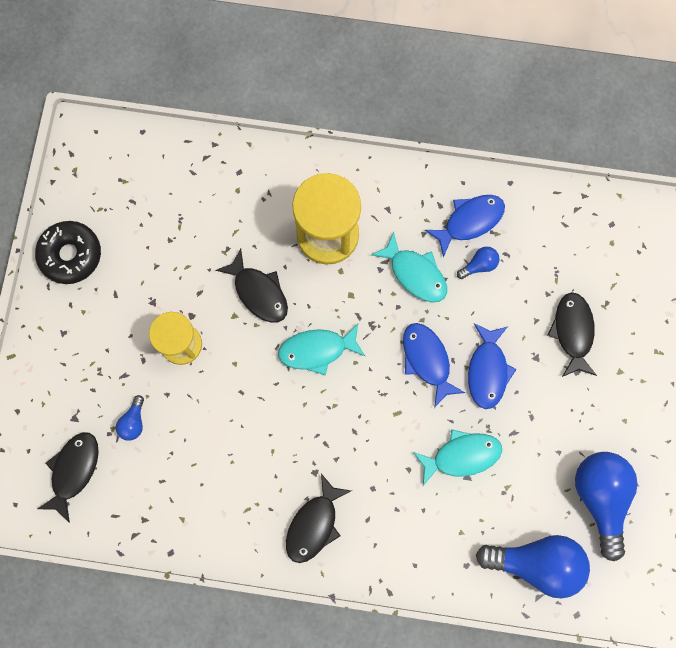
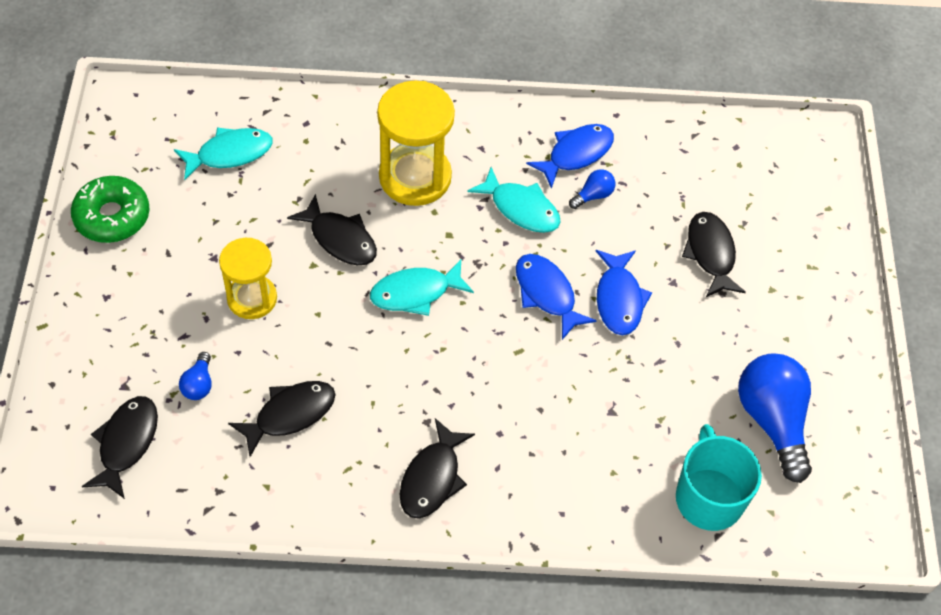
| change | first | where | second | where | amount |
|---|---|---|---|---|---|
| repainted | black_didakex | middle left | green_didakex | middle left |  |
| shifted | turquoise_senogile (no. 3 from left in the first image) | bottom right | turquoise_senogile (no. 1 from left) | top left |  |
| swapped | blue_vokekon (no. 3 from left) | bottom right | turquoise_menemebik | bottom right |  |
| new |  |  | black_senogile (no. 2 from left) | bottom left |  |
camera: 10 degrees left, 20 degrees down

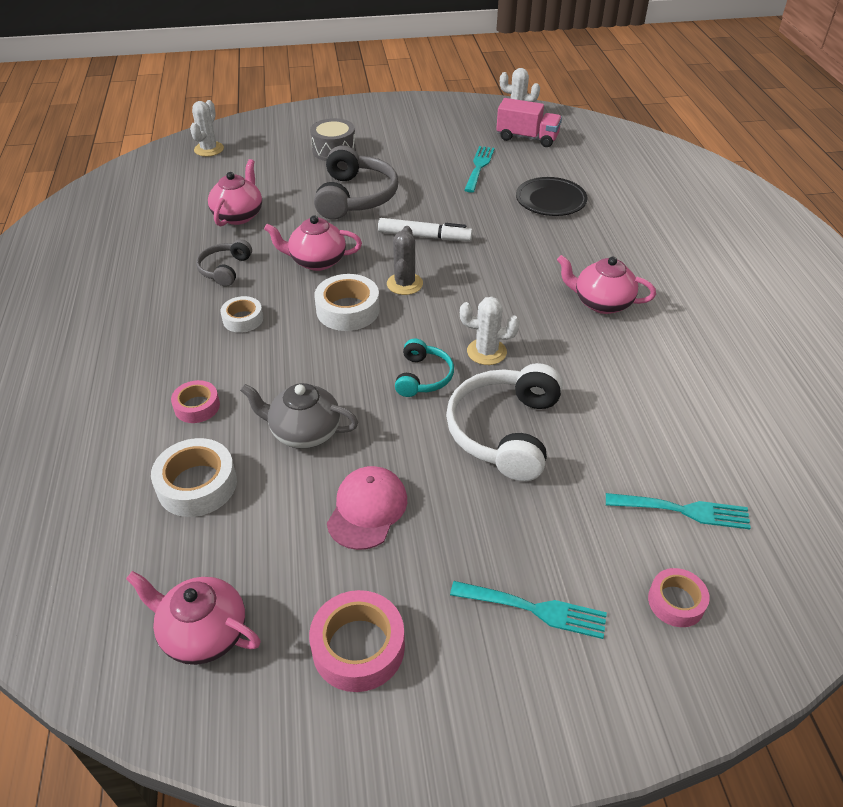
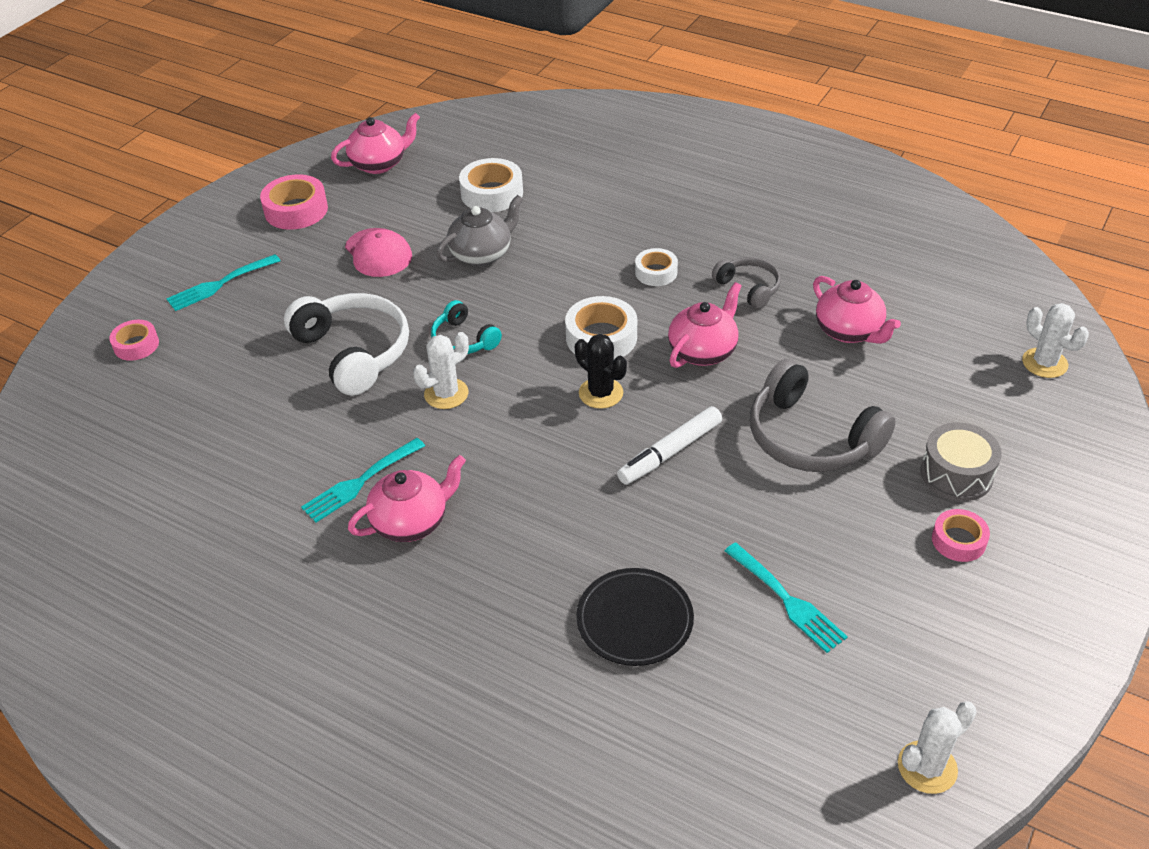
| change | first | where | second | where | amount |
|---|---|---|---|---|---|
| gone | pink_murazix | top centre |  |  |  |
| repainted | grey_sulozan | top centre | black_sulozan | centre |  |
| shifted | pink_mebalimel (no. 1 from left in the first image) | middle left | pink_mebalimel (no. 3 from left) | middle right |  |
| shifted | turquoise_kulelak (no. 3 from left in the first image) | middle right | turquoise_kulelak (no. 2 from left) | middle left |  |
camera: 130 degrees right, 0 degrees up

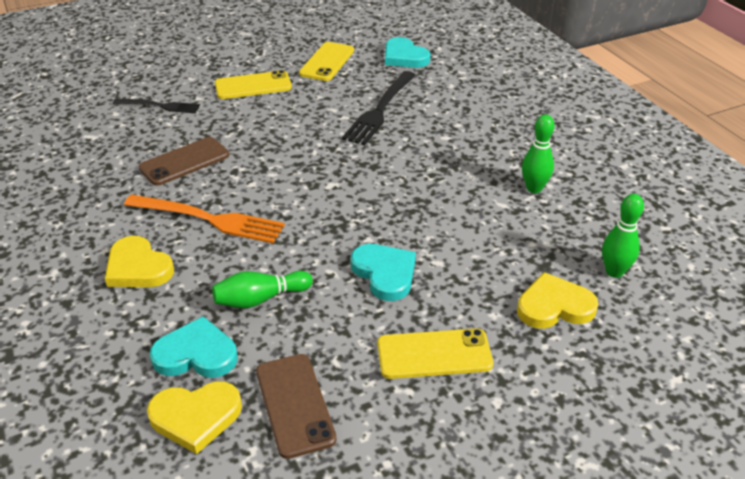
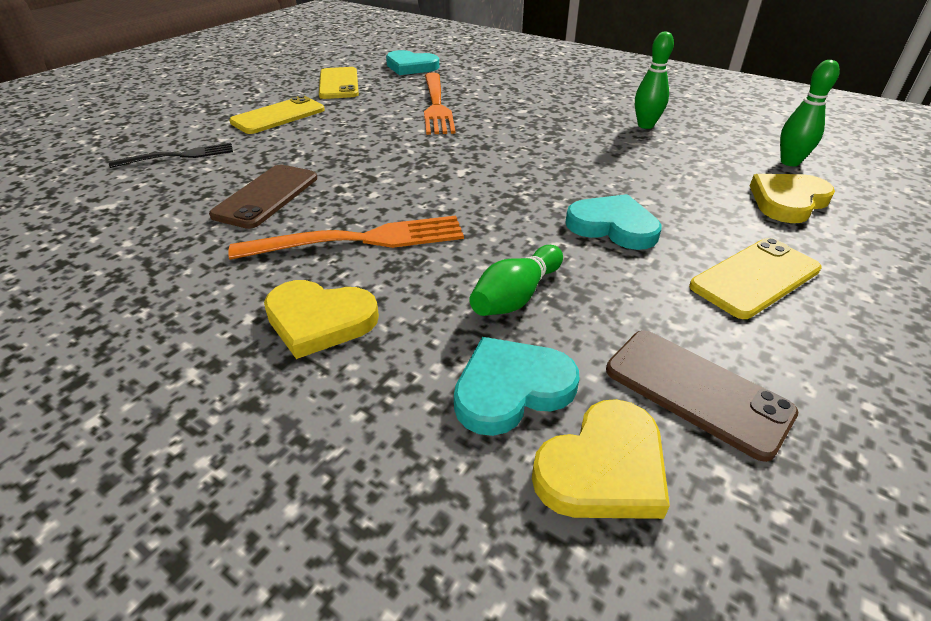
| change | first | where | second | where | amount |
|---|---|---|---|---|---|
| repainted | black_kulelak (no. 2 from left) | top centre | orange_kulelak (no. 2 from left) | top centre |  |
camera: 30 degrees left, 0 degrees up

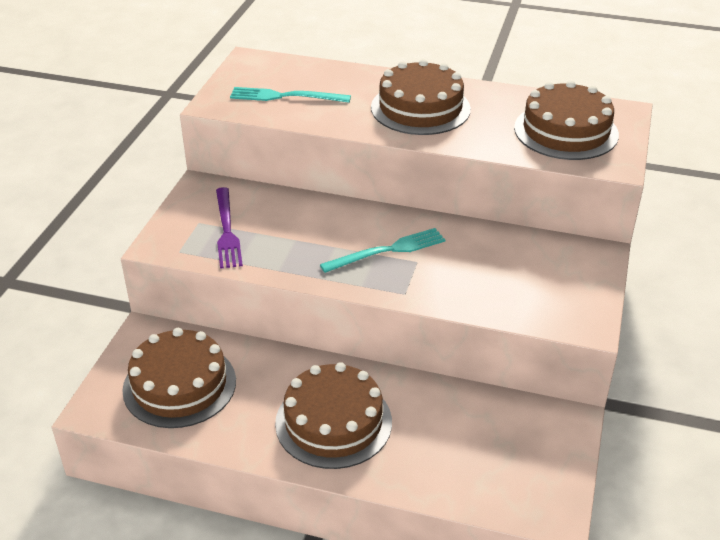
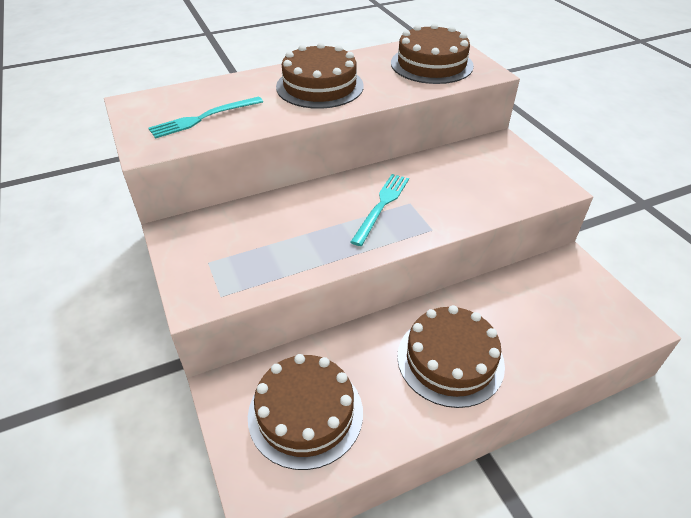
| change | first | where | second | where | amount |
|---|---|---|---|---|---|
| gone | purple_kulelak | middle left |  |  |  |
camera: 40 degrees left, 5 degrees up

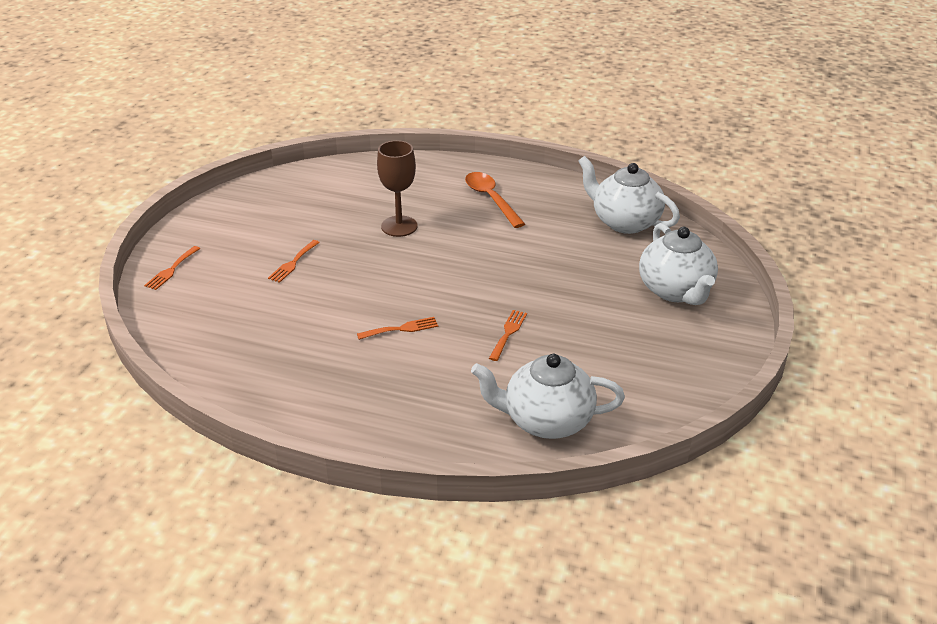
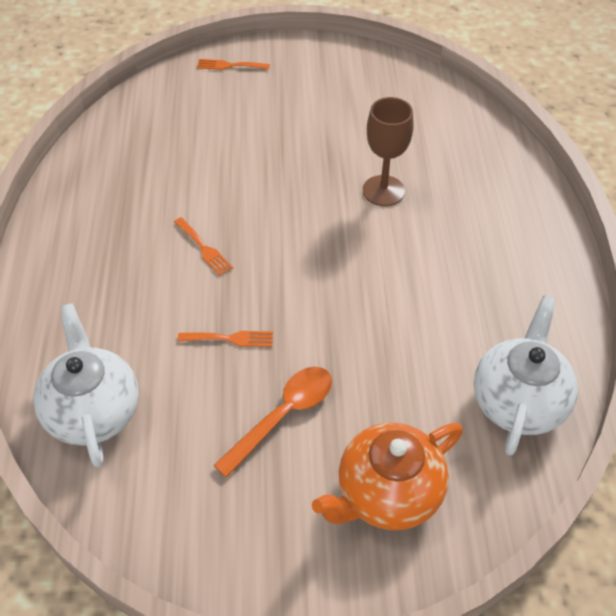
| change | first | where | second | where | amount |
|---|---|---|---|---|---|
| shifted | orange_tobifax | top centre |  | bottom centre |  |
| repainted | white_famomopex (no. 3 from left) | middle right | orange_famomopex | bottom centre |  |
| gone | orange_kulelak (no. 2 from left) | middle left |  |  |  |
camera: 70 degrees right, 15 degrees up

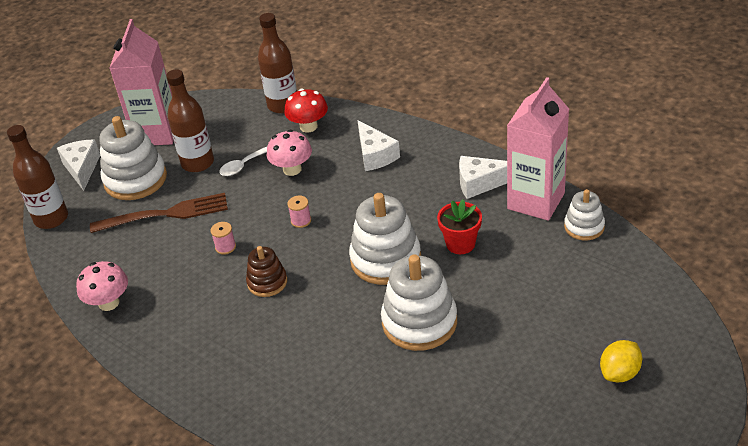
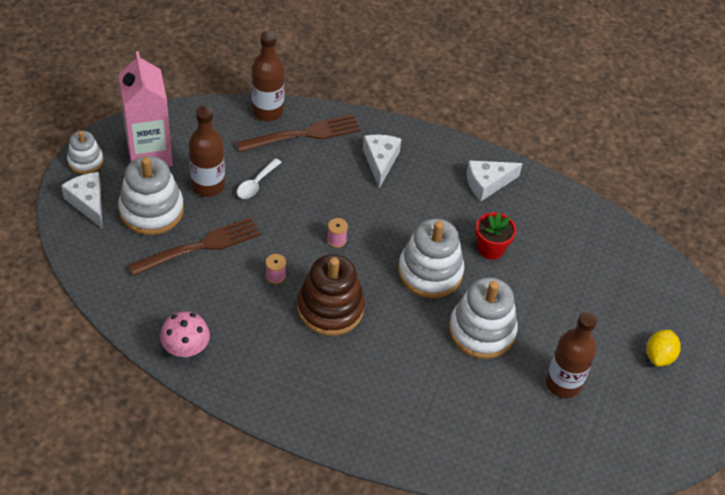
| change | first | where | second | where | amount |
|---|---|---|---|---|---|
| gone | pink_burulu (no. 2 from left) | middle right |  |  |  |
| swapped | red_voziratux | top centre | brown_kulelak (no. 2 from left) | top centre |  |
| rotated | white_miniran (no. 2 from left) | top centre |  | top centre | 135 degrees counterclockwise |
| shifted | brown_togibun (no. 1 from left in the first image) | middle left | brown_togibun (no. 3 from left) | bottom right |  |
| gone | pink_voziratux (no. 2 from left) | centre |  |  |  |
| shifted | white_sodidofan (no. 4 from left in the first image) | middle right | white_sodidofan (no. 1 from left) | top left |  |
| scaled | brown_sodidofan | centre |  | centre | x1.77 |
camera: 25 degrees left, 10 degrees up

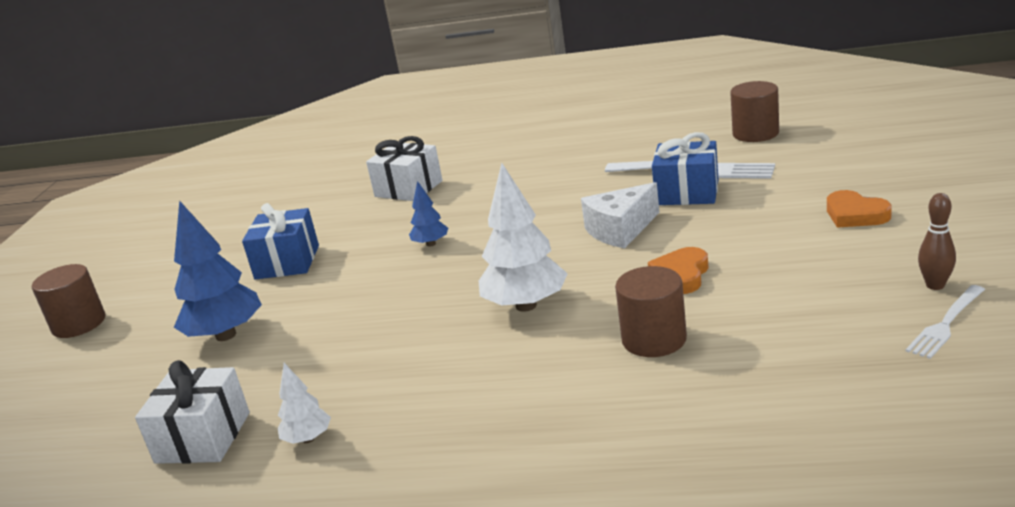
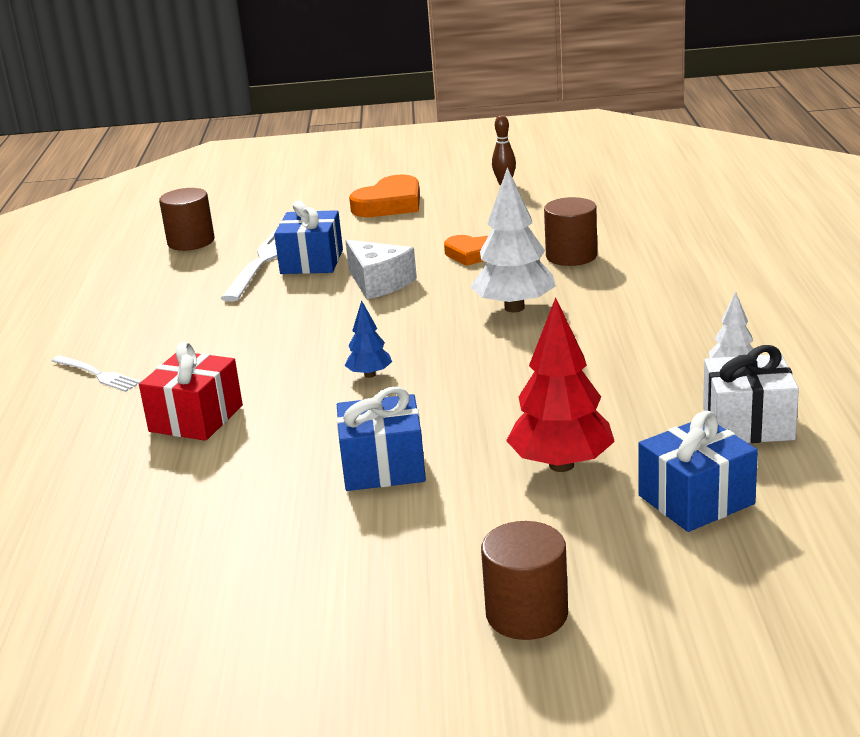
| change | first | where | second | where | amount |
|---|---|---|---|---|---|
| repainted | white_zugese (no. 2 from left) | top centre | red_zugese | middle left |  |
| scaled | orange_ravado (no. 2 from left in the first image) | middle right | orange_ravado (no. 1 from left) | top centre | x1.50 |
| repainted | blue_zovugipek (no. 1 from left) | middle left | red_zovugipek | centre |  |
| shifted | white_kulelak (no. 2 from left in the first image) | middle right | white_kulelak (no. 1 from left) | middle left |  |
| new |  |  | blue_zugese (no. 3 from left) | middle right |  |
camera: 100 degrees left, 0 degrees up

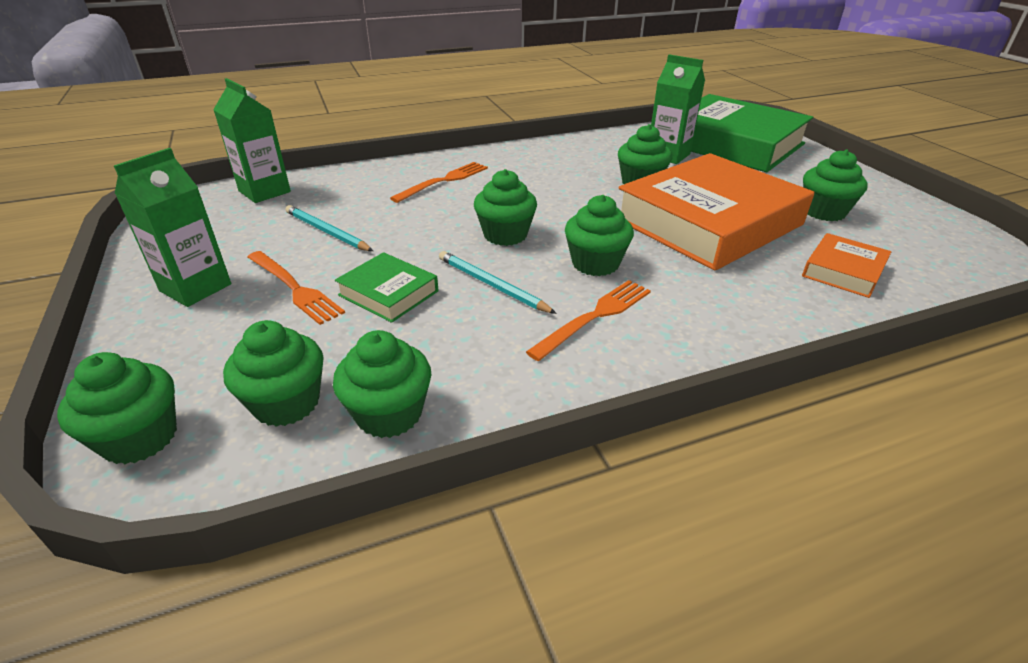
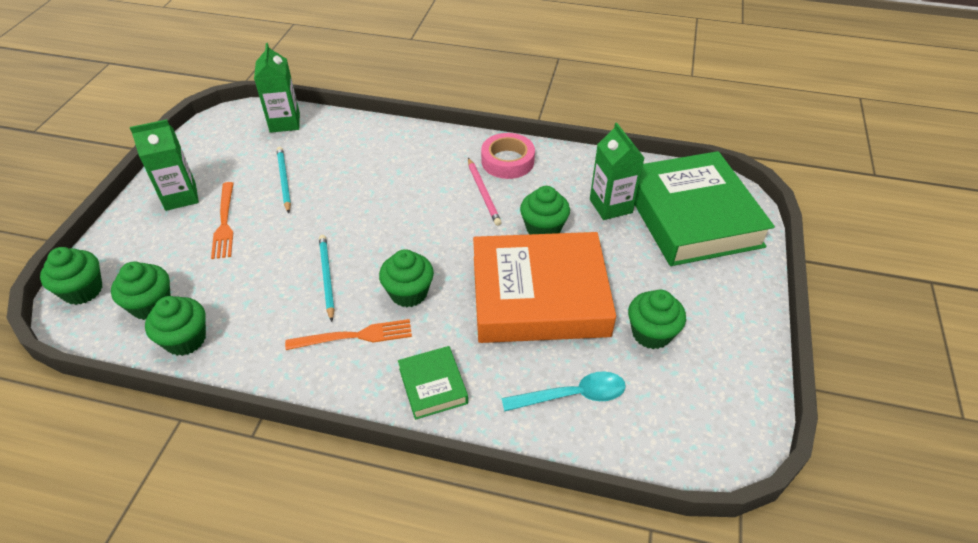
| change | first | where | second | where | amount |
|---|---|---|---|---|---|
| gone | orange_kulelak (no. 2 from left) | top centre |  |  |  |
| gone | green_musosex (no. 4 from left) | top centre |  |  |  |
| swapped | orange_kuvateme (no. 2 from left) | middle right | turquoise_tobifax | bottom centre |  |
| shifted | green_kuvateme (no. 1 from left) | centre |  | bottom centre |  |
| new |  |  | pink_mebalimel | top centre |  |
| new |  |  | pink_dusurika | centre |  |
camera: 35 degrees right, 10 degrees up

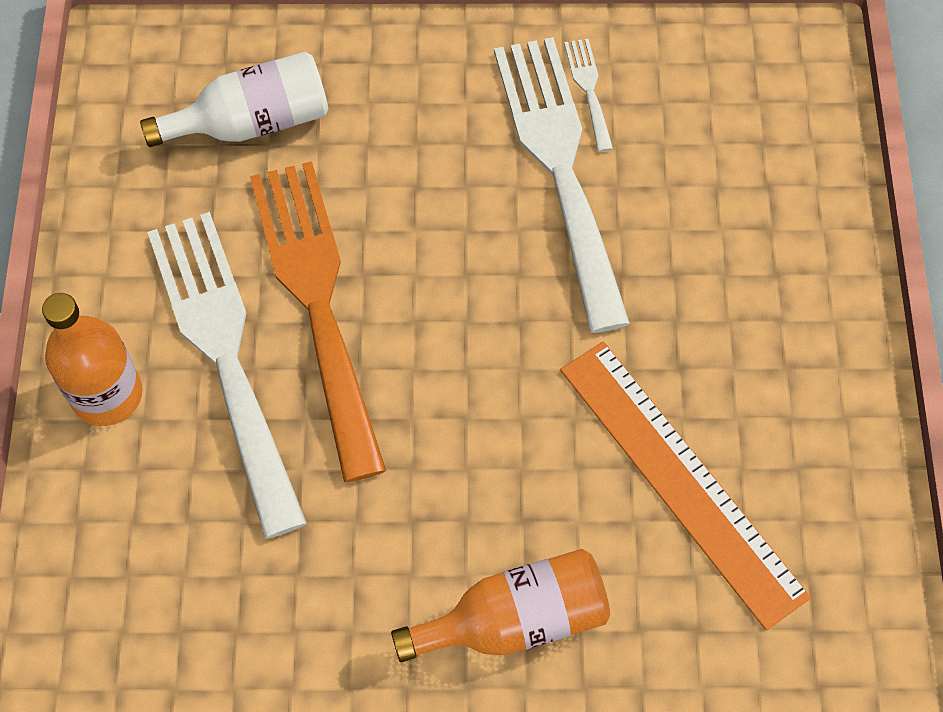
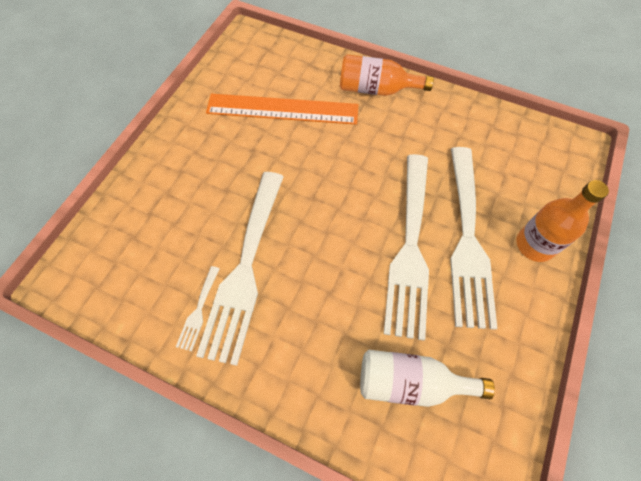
| change | first | where | second | where | amount |
|---|---|---|---|---|---|
| repainted | orange_kulelak | centre | white_kulelak (no. 3 from left) | centre |  |
| rotated | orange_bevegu | bottom right |  | top centre | 75 degrees counterclockwise |
camera: 155 degrees left, 0 degrees up

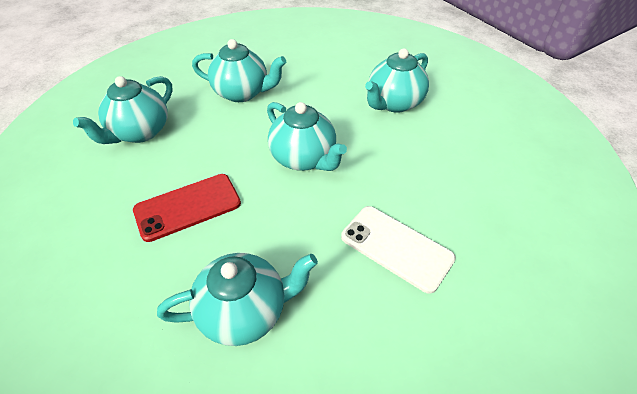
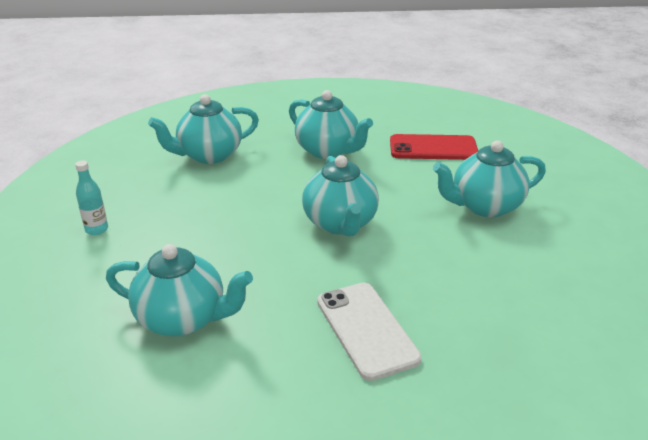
| change | first | where | second | where | amount |
|---|---|---|---|---|---|
| shifted | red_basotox | middle left |  | middle right |  |
| new |  |  | turquoise_togibun | middle left |  |
camera: 30 degrees right, 15 degrees down

